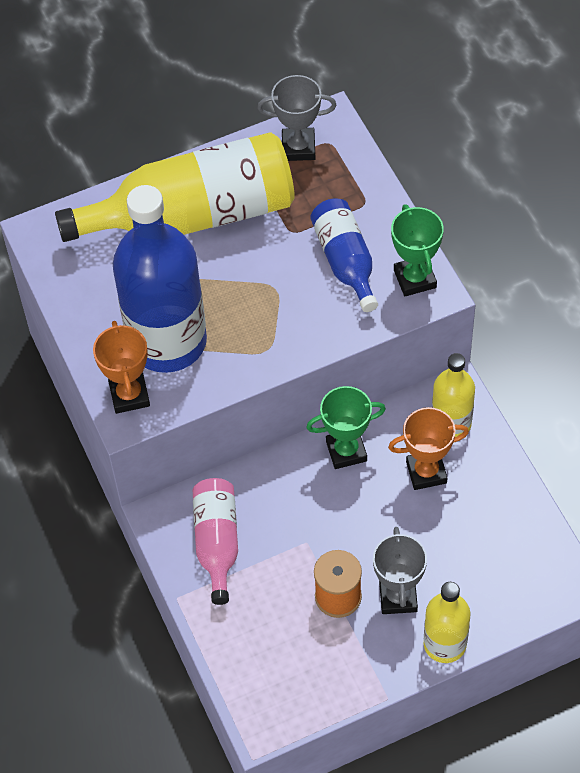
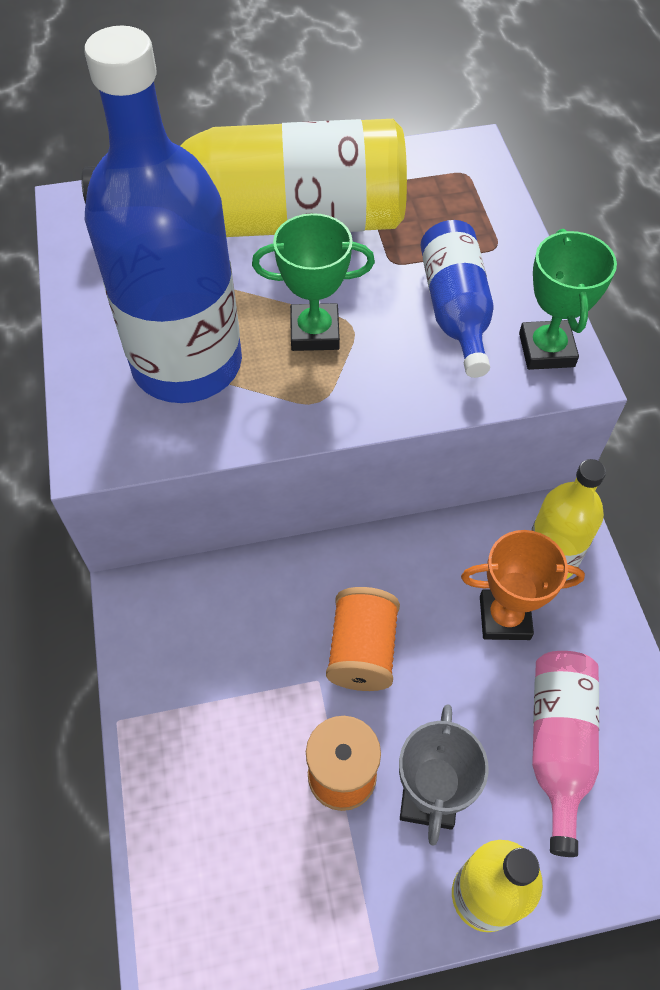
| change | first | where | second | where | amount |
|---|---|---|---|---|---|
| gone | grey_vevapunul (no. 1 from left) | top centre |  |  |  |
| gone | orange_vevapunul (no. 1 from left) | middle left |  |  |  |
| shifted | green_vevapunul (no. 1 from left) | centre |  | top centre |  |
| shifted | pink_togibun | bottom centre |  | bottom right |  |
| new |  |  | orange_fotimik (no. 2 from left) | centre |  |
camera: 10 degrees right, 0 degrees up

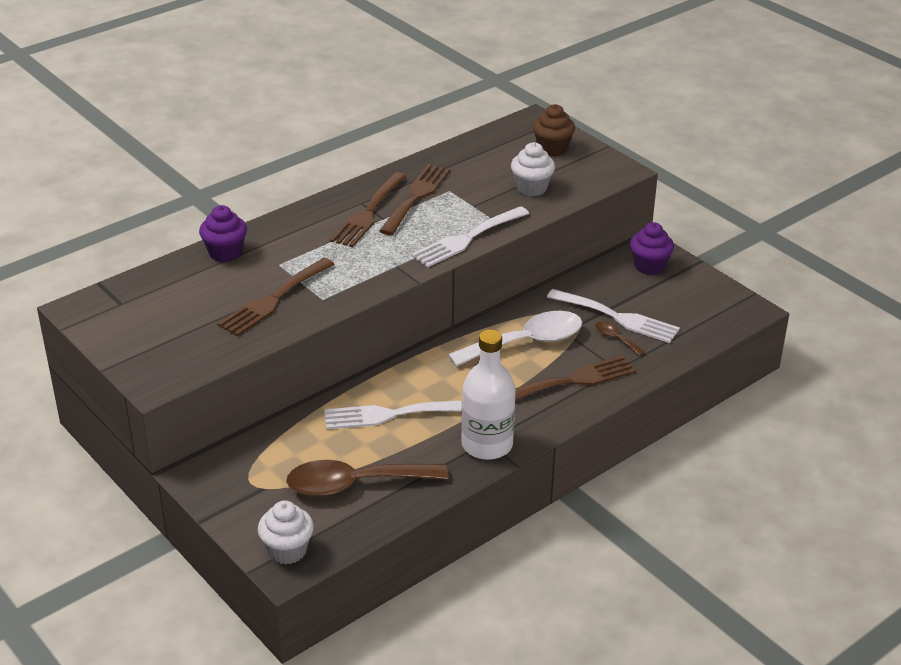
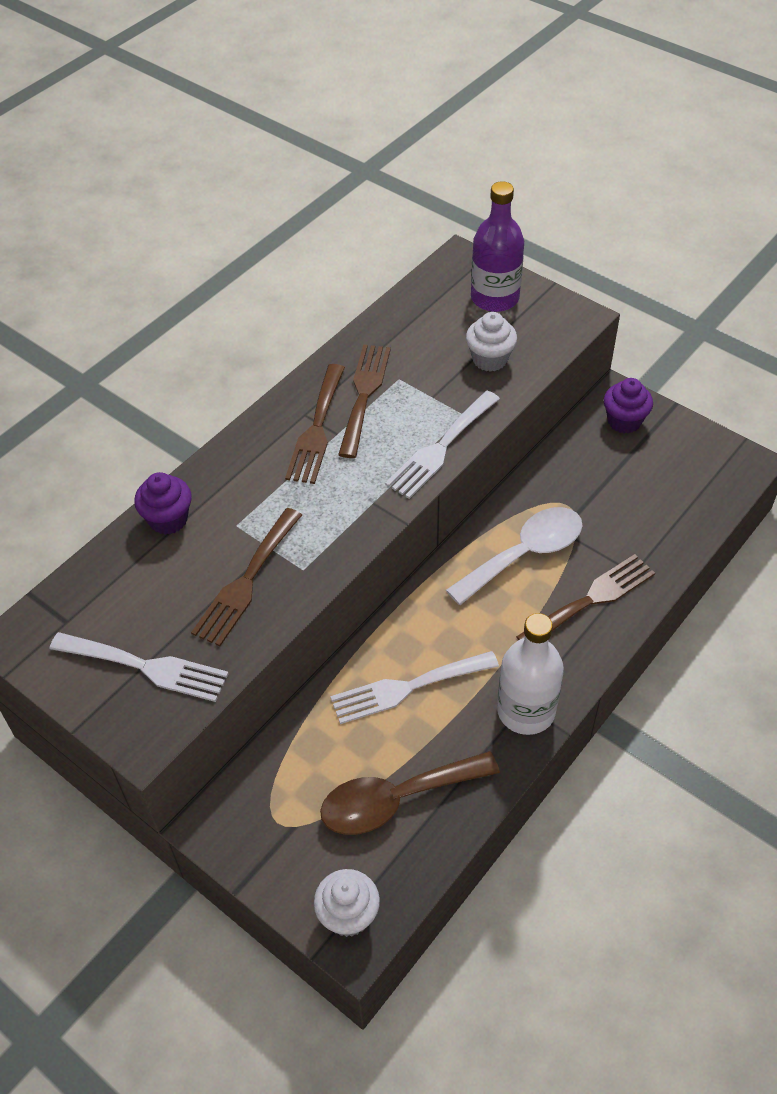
| change | first | where | second | where | amount |
|---|---|---|---|---|---|
| swapped | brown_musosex | top centre | purple_togibun | top centre |  |
| shifted | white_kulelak (no. 3 from left in the first image) | middle right | white_kulelak (no. 1 from left) | middle left |  |
| gone | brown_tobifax (no. 2 from left) | middle right |  |  |  |
camera: 10 degrees left, 15 degrees up

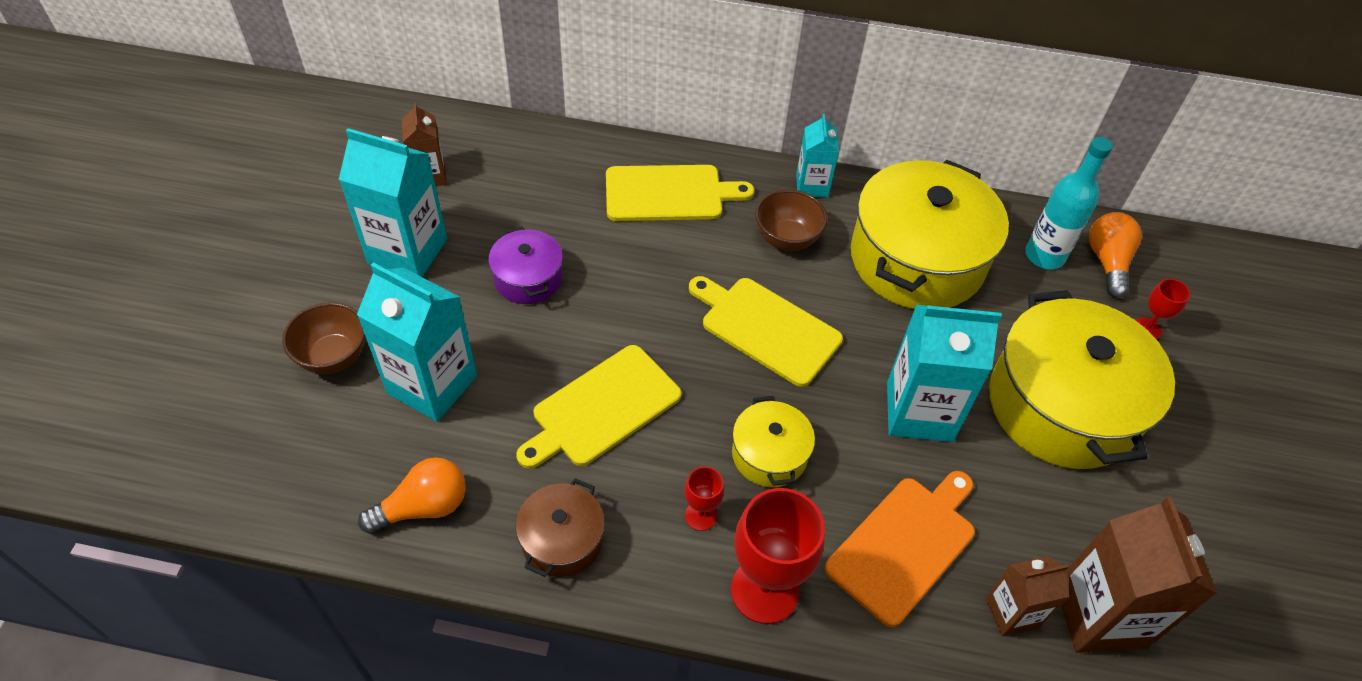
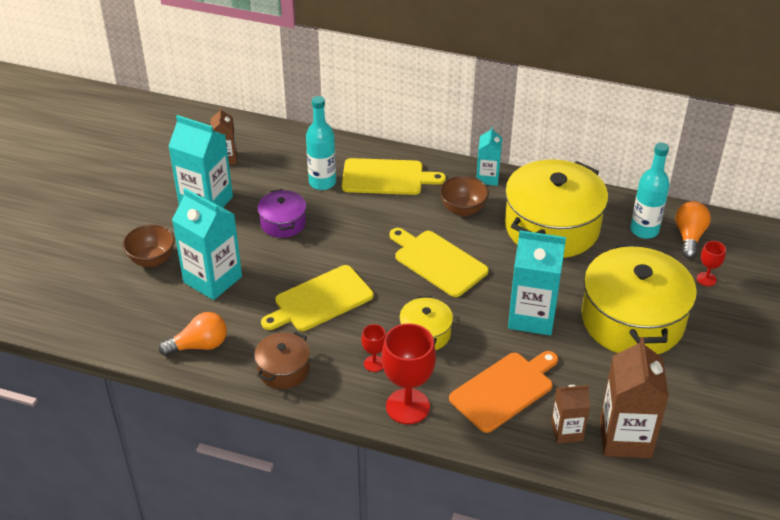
| change | first | where | second | where | amount |
|---|---|---|---|---|---|
| new |  |  | turquoise_togibun (no. 1 from left) | top centre |  |
camera: 10 degrees right, 10 degrees down

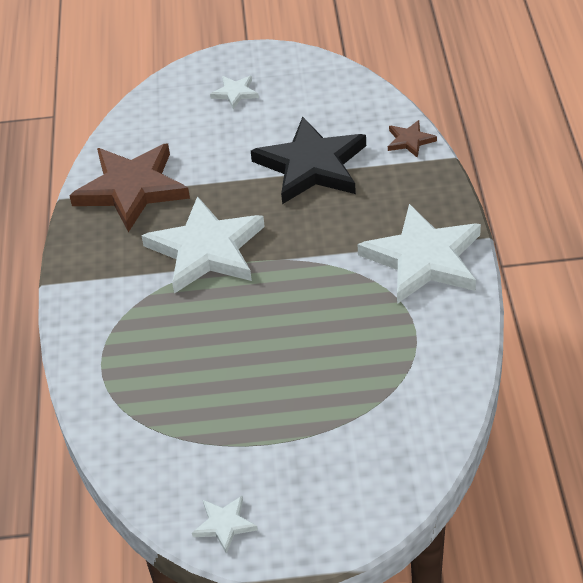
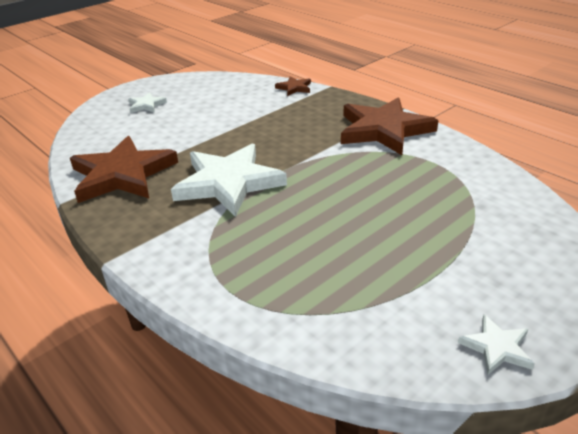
| change | first | where | second | where | amount |
|---|---|---|---|---|---|
| gone | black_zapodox | top centre |  |  |  |
| repainted | white_zapodox (no. 4 from left) | middle right | brown_zapodox (no. 3 from left) | top right |  |
camera: 40 degrees left, 10 degrees down

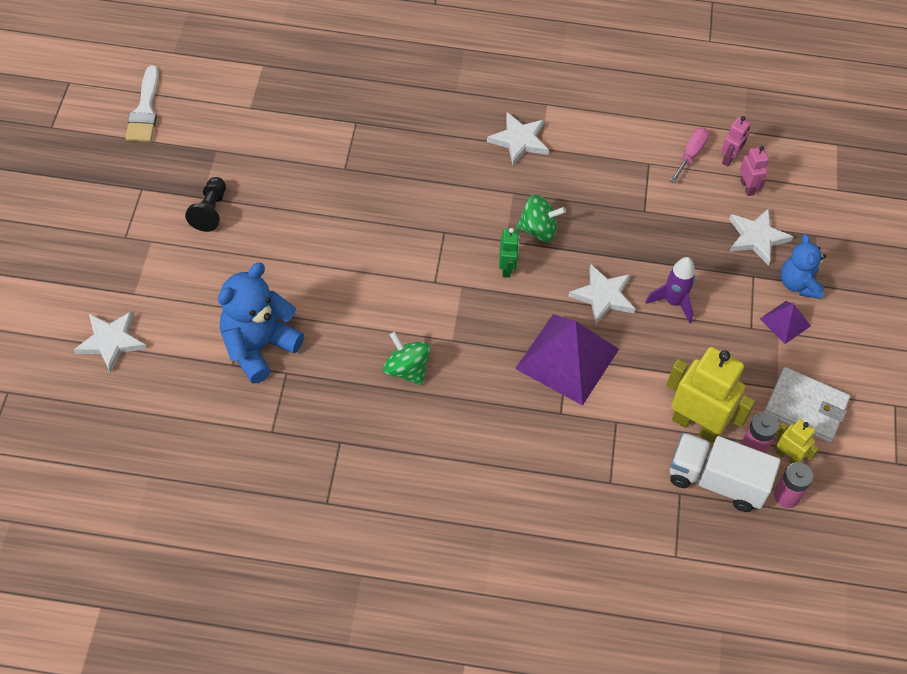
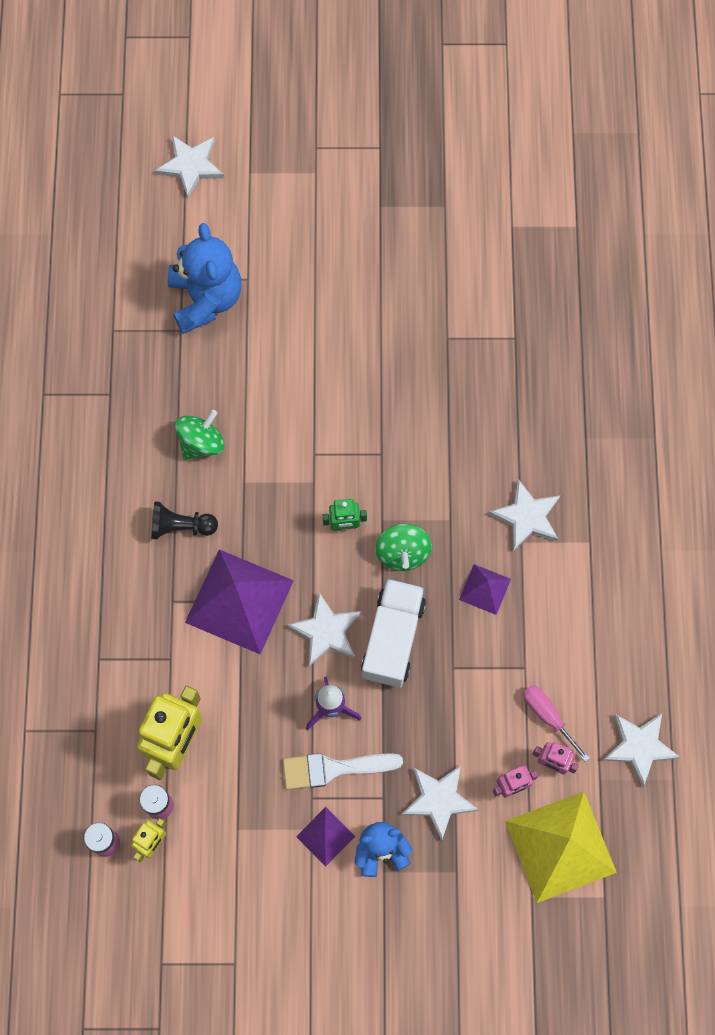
| change | first | where | second | where | amount |
|---|---|---|---|---|---|
| shifted | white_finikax | top left |  | bottom centre |  |
| rotated | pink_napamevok | top right |  | bottom right | 150 degrees counterclockwise |
| shifted | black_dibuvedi | top left |  | middle left |  |
| rotated | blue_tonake (no. 1 from left) | middle left |  | top left | 45 degrees clockwise |
| gone | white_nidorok | middle right |  |  |  |
| shifted | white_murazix | bottom right |  | centre |  |
| new |  |  | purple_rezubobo (no. 3 from left) | middle right |  |
| new |  |  | white_zapodox (no. 5 from left) | bottom right |  |
| new |  |  | yellow_rezubobo | bottom right |  |
camera: 85 degrees right, 15 degrees up

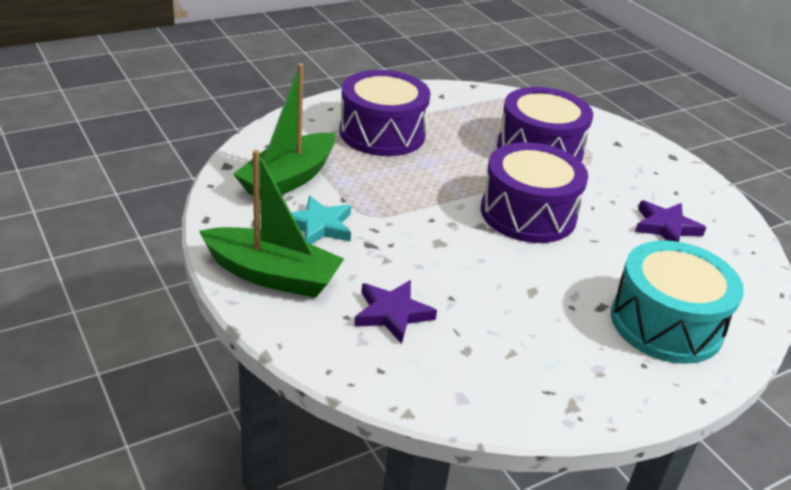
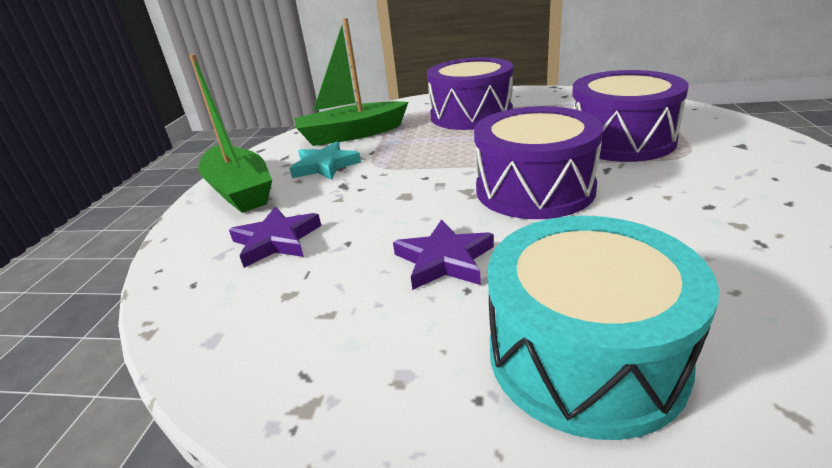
| change | first | where | second | where | amount |
|---|---|---|---|---|---|
| shifted | purple_zapodox (no. 2 from left) | middle right |  | centre |  |
camera: 45 degrees right, 5 degrees down

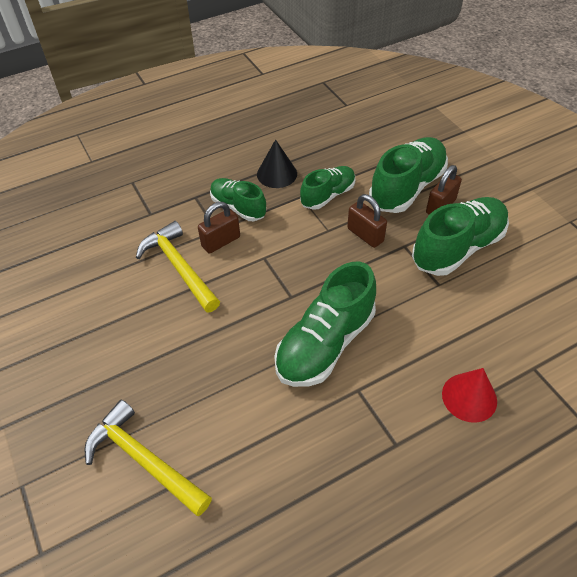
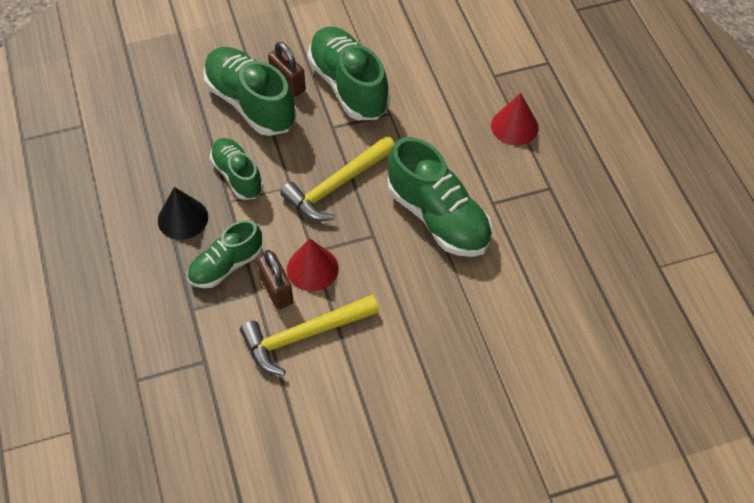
| change | first | where | second | where | amount |
|---|---|---|---|---|---|
| gone | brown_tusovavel (no. 2 from left) | centre |  |  |  |
| shifted | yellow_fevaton (no. 1 from left in the first image) | bottom left | yellow_fevaton (no. 2 from left) | centre |  |
| new |  |  | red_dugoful (no. 1 from left) | centre |  |
camera: 80 degrees left, 5 degrees up

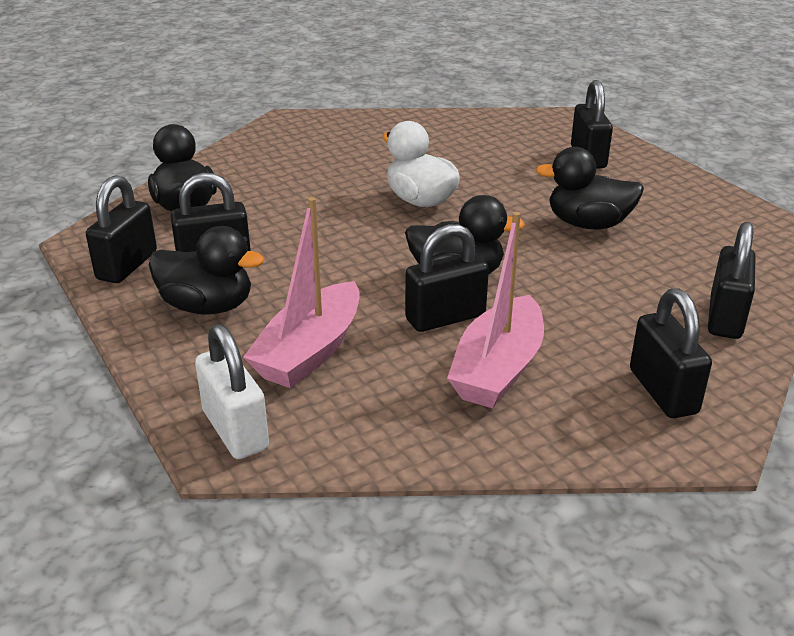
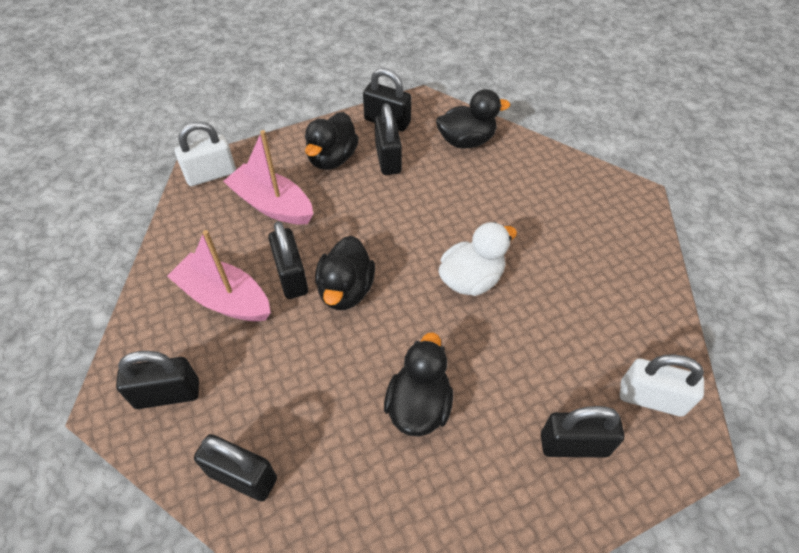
| change | first | where | second | where | amount |
|---|---|---|---|---|---|
| new |  |  | white_tusovavel (no. 2 from left) | bottom right |  |
camera: 95 degrees right, 20 degrees up

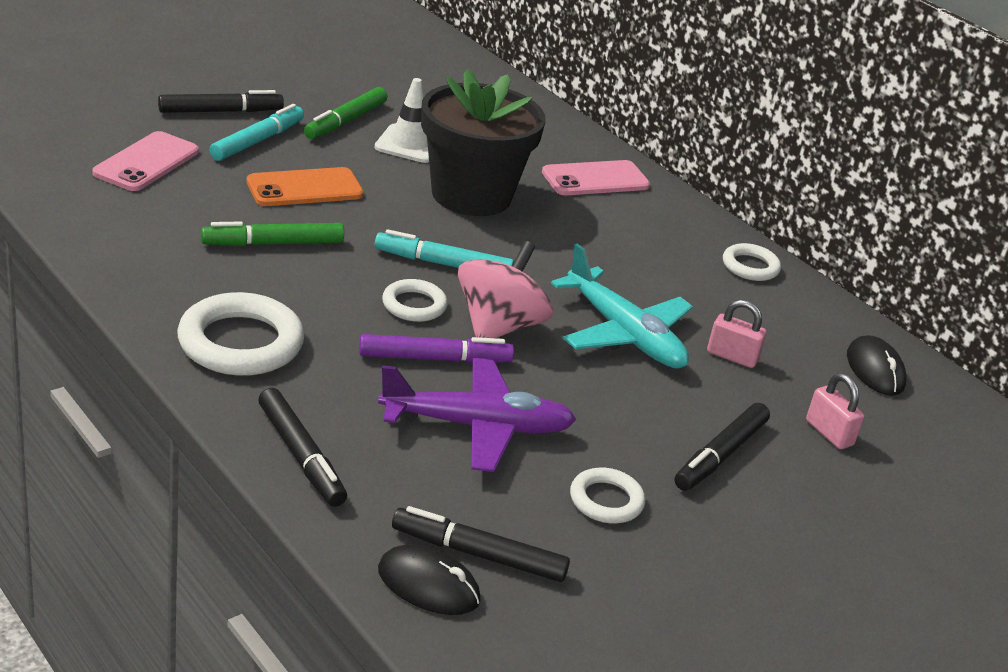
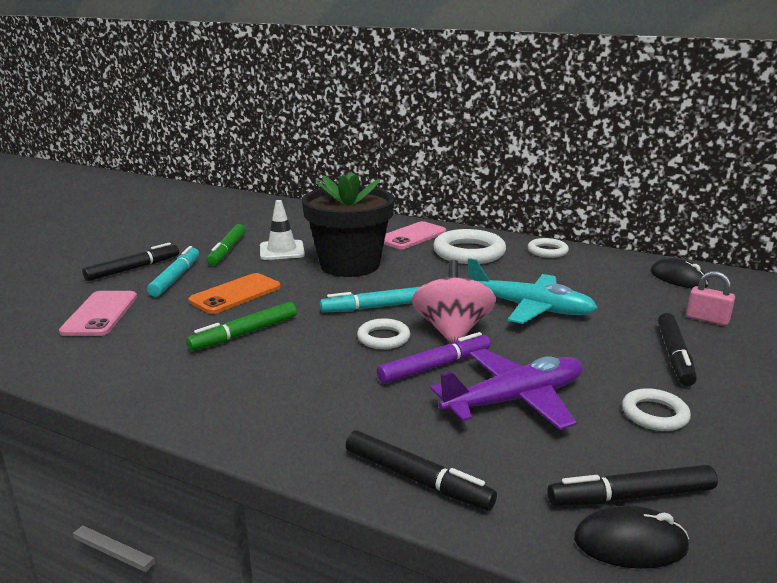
| change | first | where | second | where | amount |
|---|---|---|---|---|---|
| shifted | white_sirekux (no. 1 from left in the first image) | middle left | white_sirekux (no. 2 from left) | centre |  |
| gone | pink_tusovavel (no. 1 from left) | middle right |  |  |  |
camera: 20 degrees left, 10 degrees down

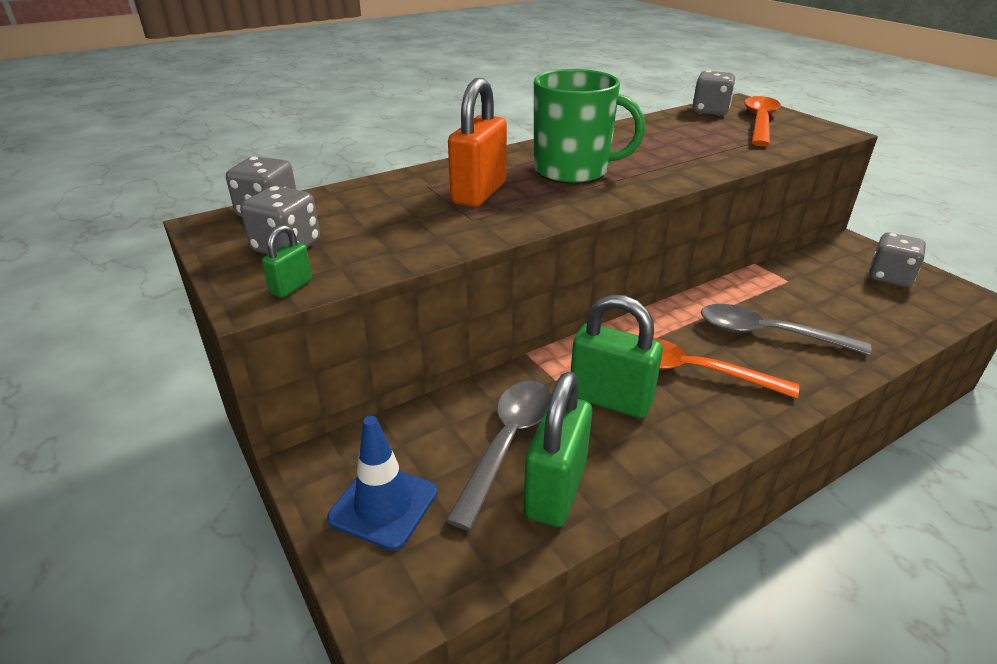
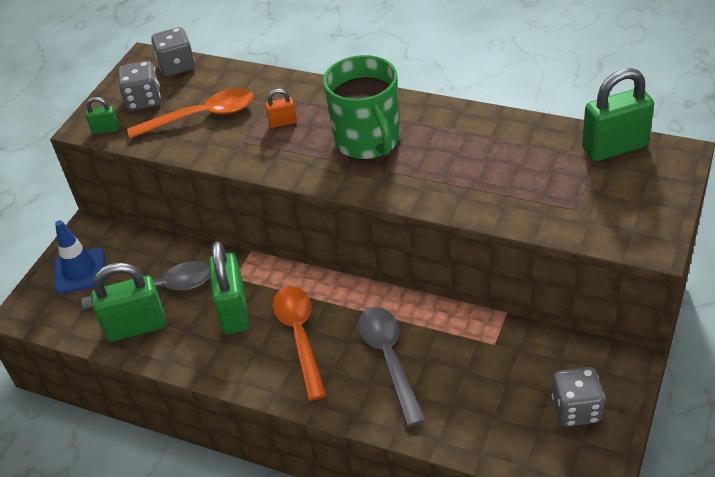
| change | first | where | second | where | amount |
|---|---|---|---|---|---|
| swapped | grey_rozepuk (no. 3 from left) | top right | green_tusovavel (no. 4 from left) | top right |  |
| scaled | orange_tusovavel | top centre |  | top centre | x0.47 |
| shifted | orange_tobifax (no. 2 from left in the first image) | top right | orange_tobifax (no. 1 from left) | top left |  |
camera: 60 degrees right, 10 degrees up

